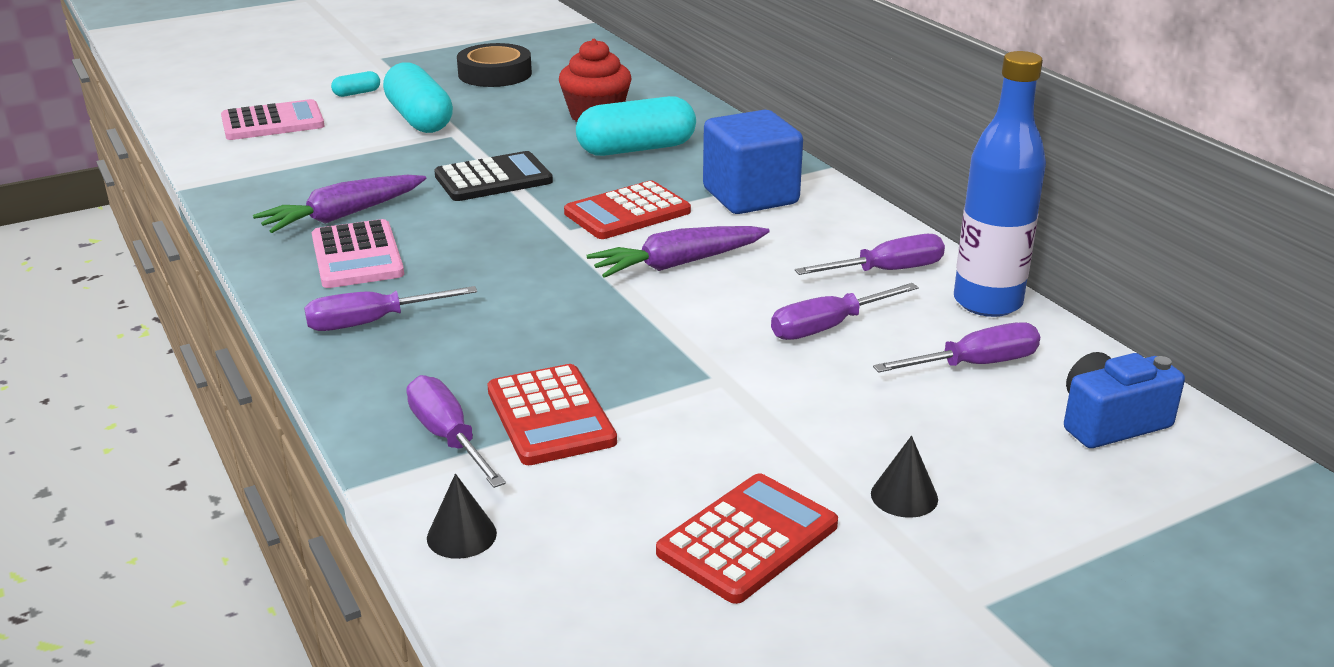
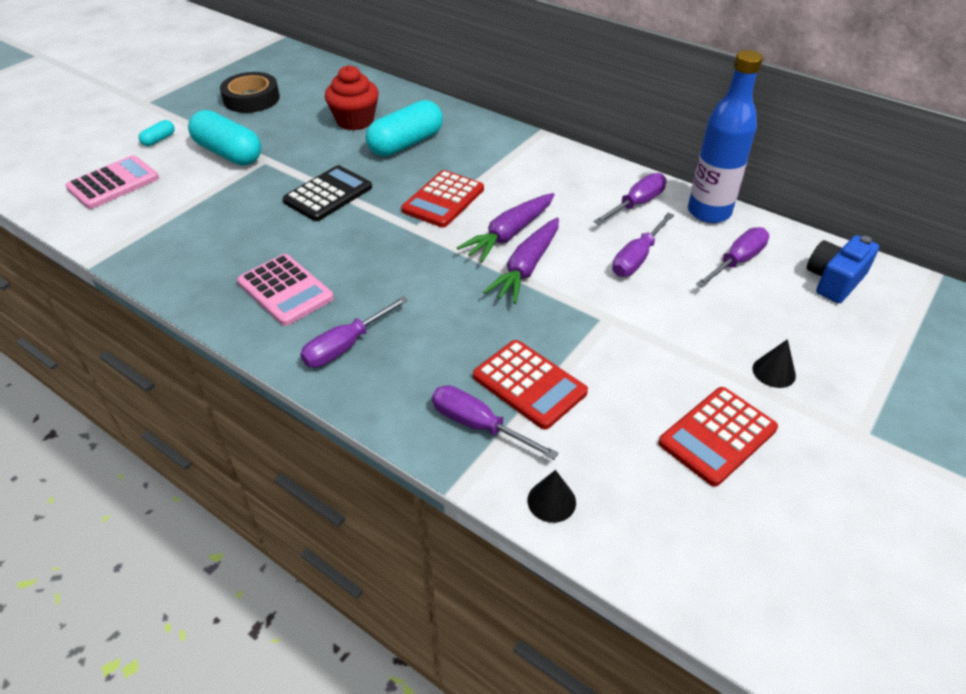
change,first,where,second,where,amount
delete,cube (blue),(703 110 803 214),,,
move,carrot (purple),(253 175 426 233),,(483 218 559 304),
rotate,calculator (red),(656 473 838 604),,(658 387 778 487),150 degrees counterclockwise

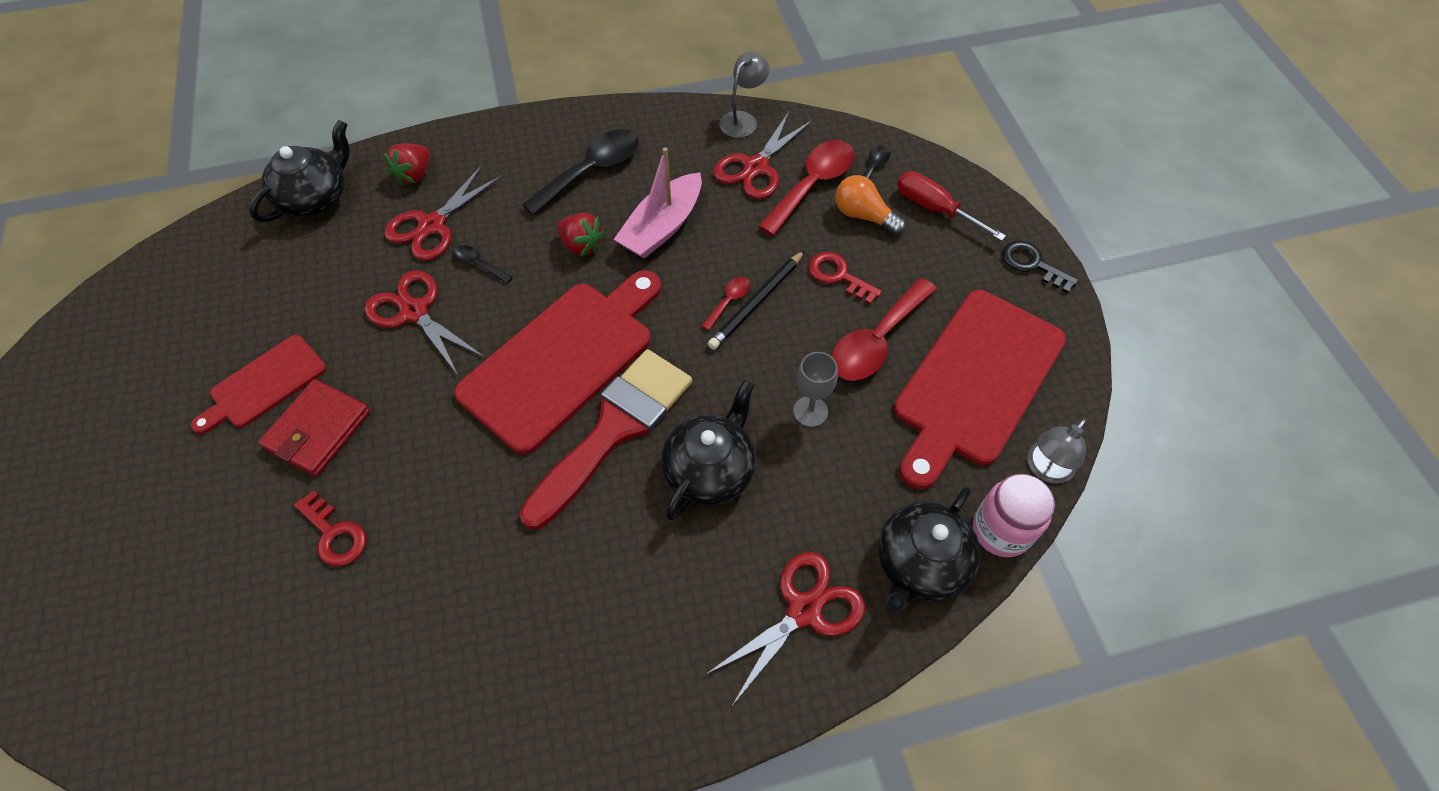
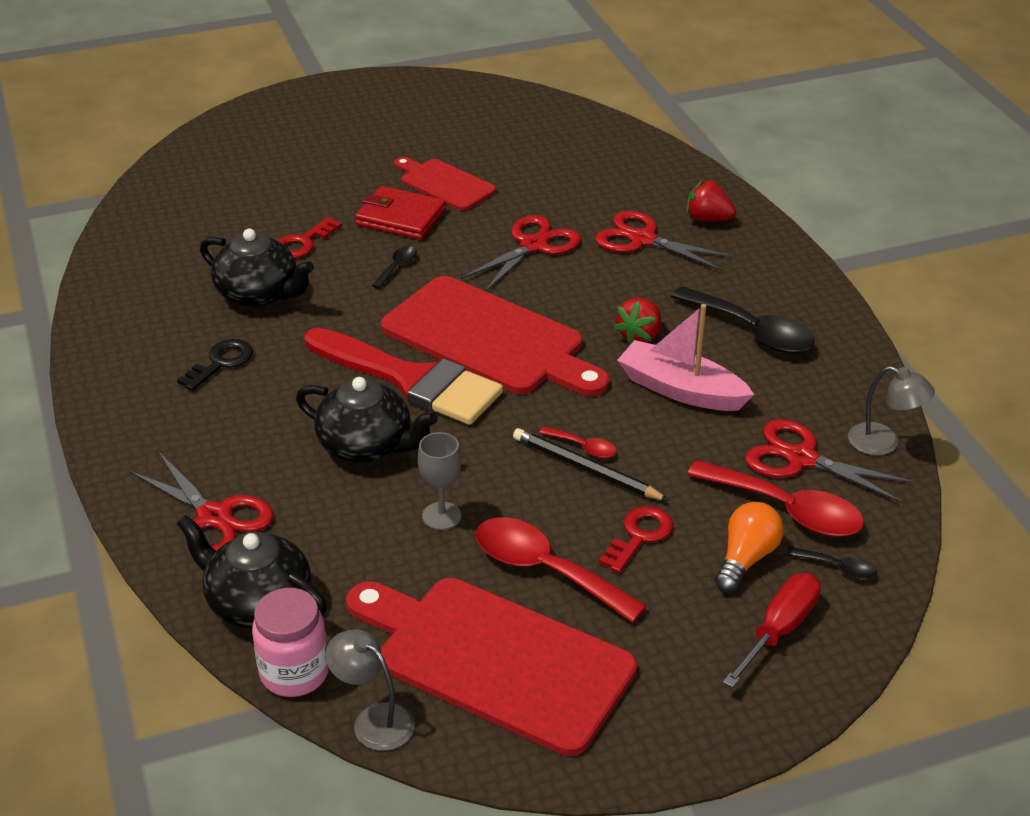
change,first,where,second,where,amount
move,teapot (black),(249 120 350 222),,(200 228 314 307),
move,spoon (black),(453 245 513 283),,(372 246 417 289),
move,key (black),(1002 241 1079 293),,(177 339 253 391),

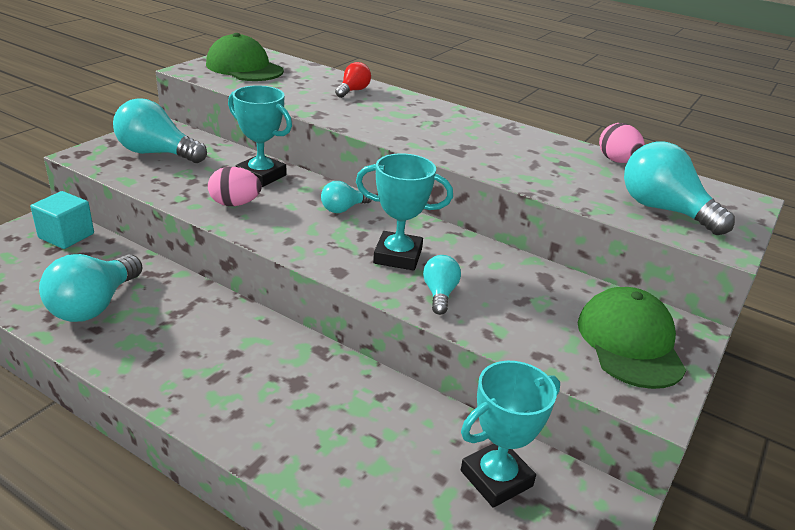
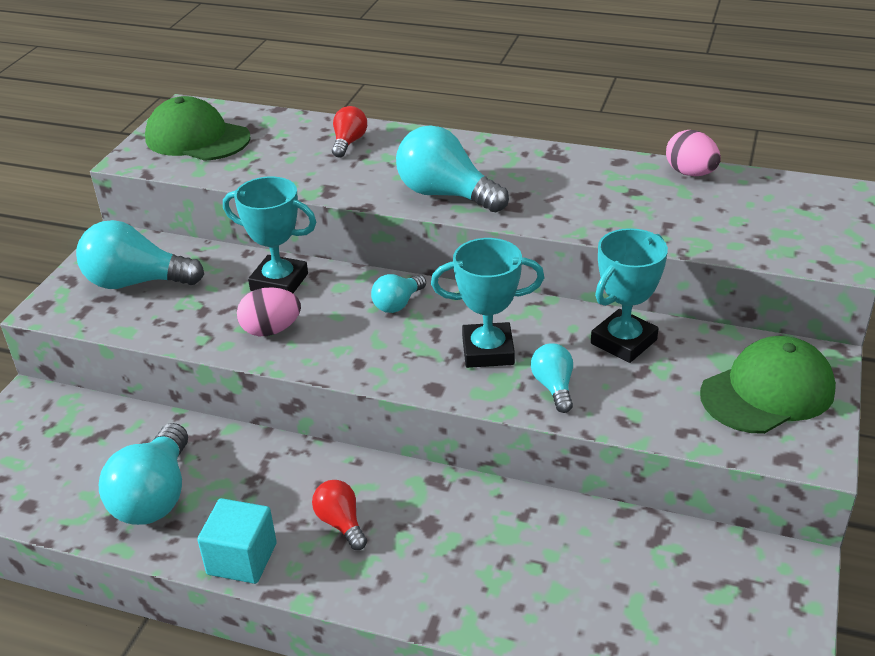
change,first,where,second,where,amount
insert,,,light bulb (red),(312 480 367 550),
move,cube (turquoise),(31 191 94 249),,(197 498 277 584),
move,trophy (turquoise),(461 361 560 508),,(591 228 668 363),
move,light bulb (turquoise),(624 142 735 235),,(396 125 509 212),
rotate,cap (green),(578 287 686 389),,(700 336 836 434),75 degrees clockwise

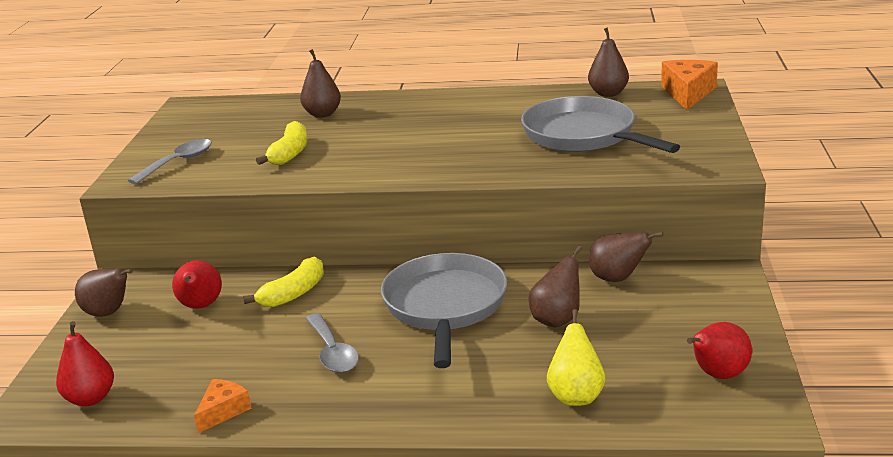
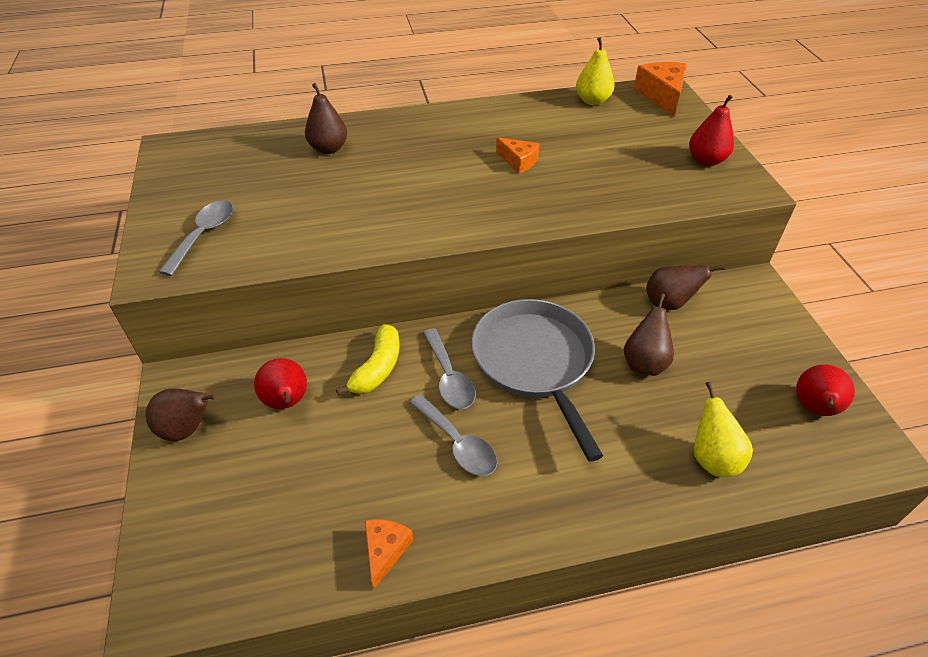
change,first,where,second,where,amount
delete,banana (yellow),(256 121 308 165),,,
delete,pan (grey),(521 96 680 153),,,
insert,,,spoon (grey),(423 328 476 409),
insert,,,cheese (orange),(496 137 540 173),
move,pear (red),(56 321 114 406),,(689 95 734 166),
recolor,pear (brown),(588 27 629 97),pear (yellow),(576 37 615 105),

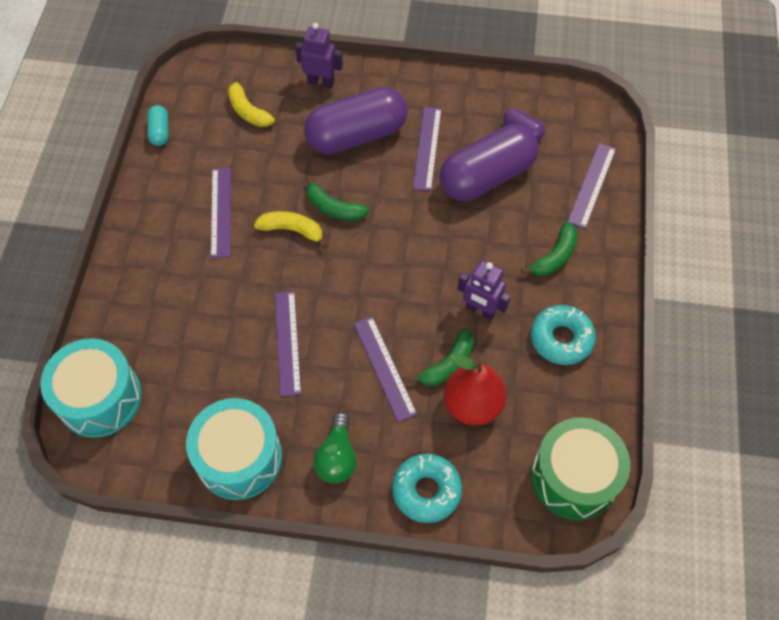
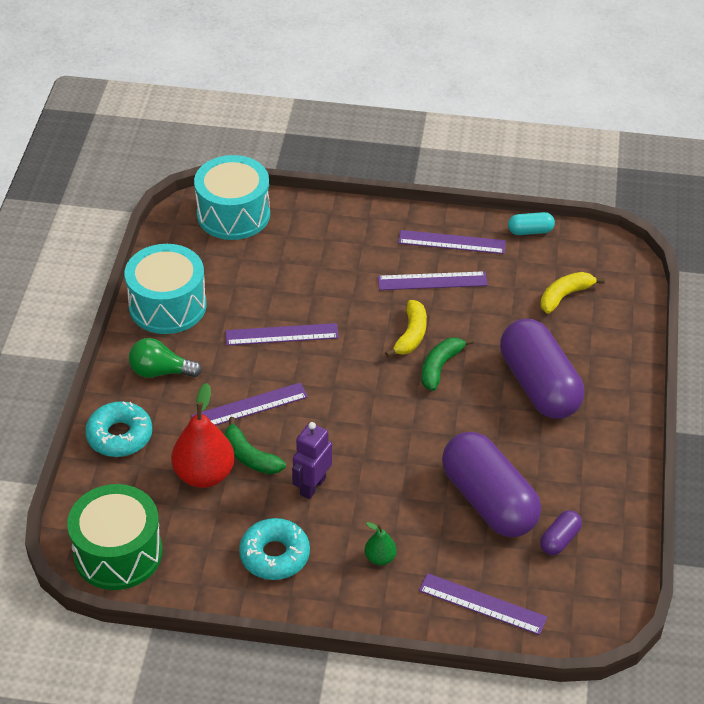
change,first,where,second,where,amount
delete,robot (purple),(295 23 343 88),,,
move,ruler (purple),(413 107 442 191),,(398 230 506 254),
replace,banana (green),(521 222 577 276),pear (green),(365 522 397 565),

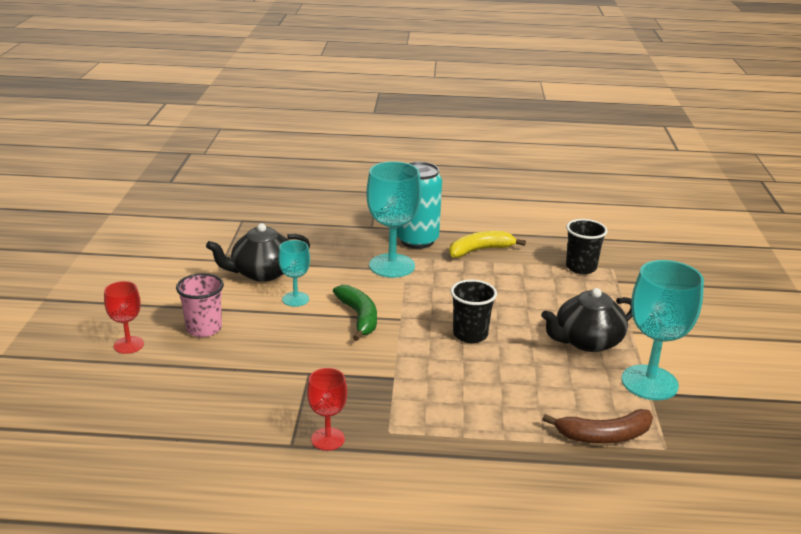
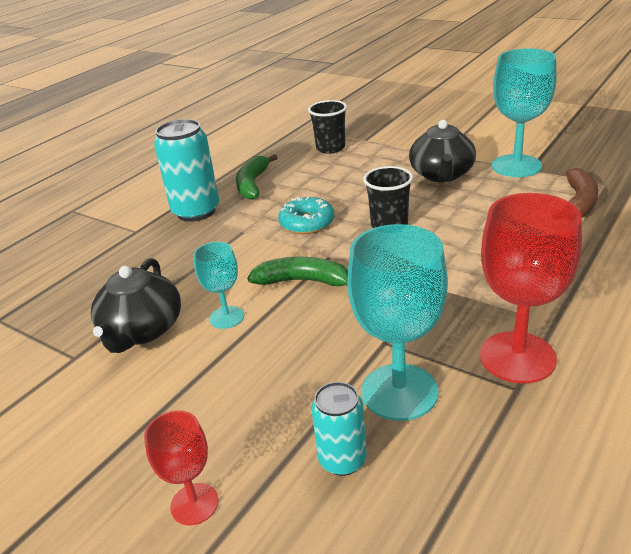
change,first,where,second,where,amount
delete,cup (pink),(176 273 224 337),,,
insert,,,donut (turquoise),(278 197 334 234),
insert,,,can (turquoise),(311 382 367 476),
move,goblet (turquoise),(366 161 422 278),,(347 224 448 421),
recolor,banana (yellow),(449 231 526 258),banana (green),(236 154 278 200),
resize,goblet (red),(307 368 347 451),,(480 193 582 383),x1.84

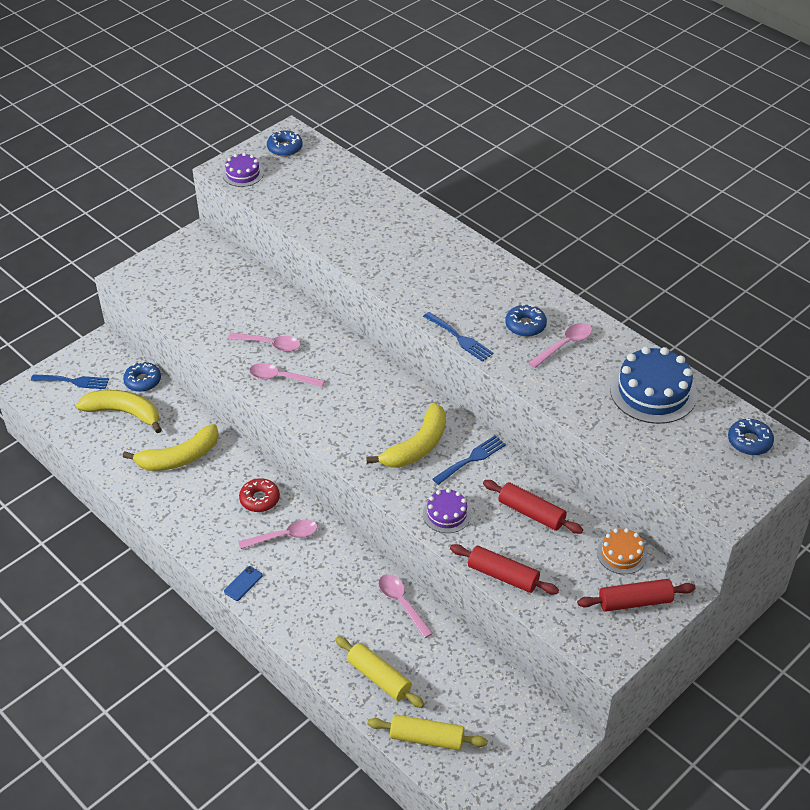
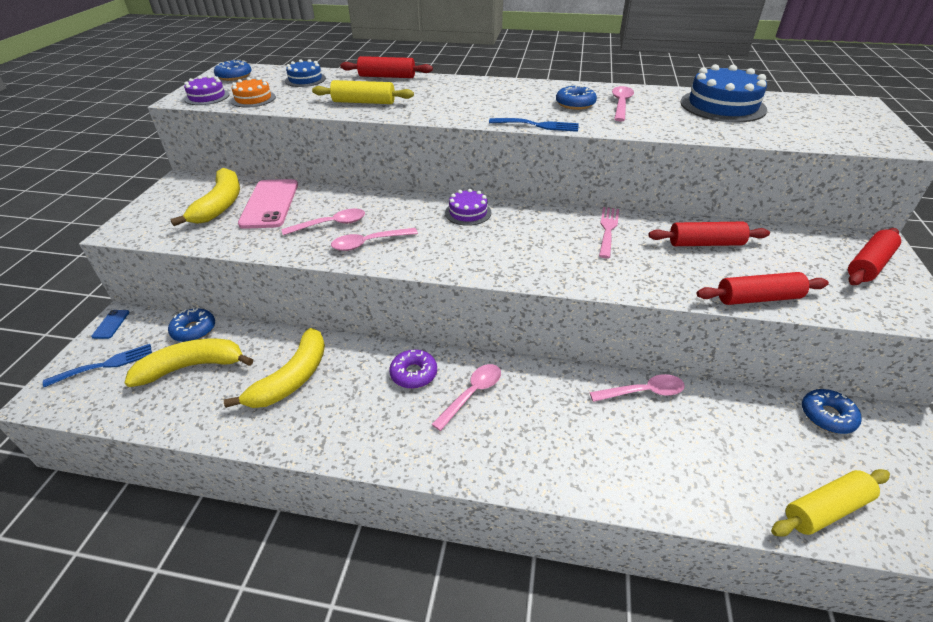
change,first,where,second,where,amount
insert,,,phone (pink),(238 179 298 229),
insert,,,cake (blue),(285 59 326 87),
insert,,,rolling pin (red),(340 56 433 78),
move,phone (blue),(224 566 263 601),,(91 310 129 339),
move,rolling pin (yellow),(335 636 424 708),,(312 80 414 104),
move,banana (yellow),(366 403 446 468),,(170 168 240 226),
move,cake (purple),(423 488 471 533),,(445 189 492 226),
move,cake (orange),(597 528 647 574),,(231 77 276 107),
move,donut (blue),(728 419 774 455),,(802 389 862 434),
recolor,donut (red),(239 478 280 512),donut (purple),(389 350 437 389),
recolor,fork (blue),(432 435 506 485),fork (pink),(599 207 619 258),
rotate,spoon (pink),(379 574 433 638),,(589 374 685 402),150 degrees clockwise

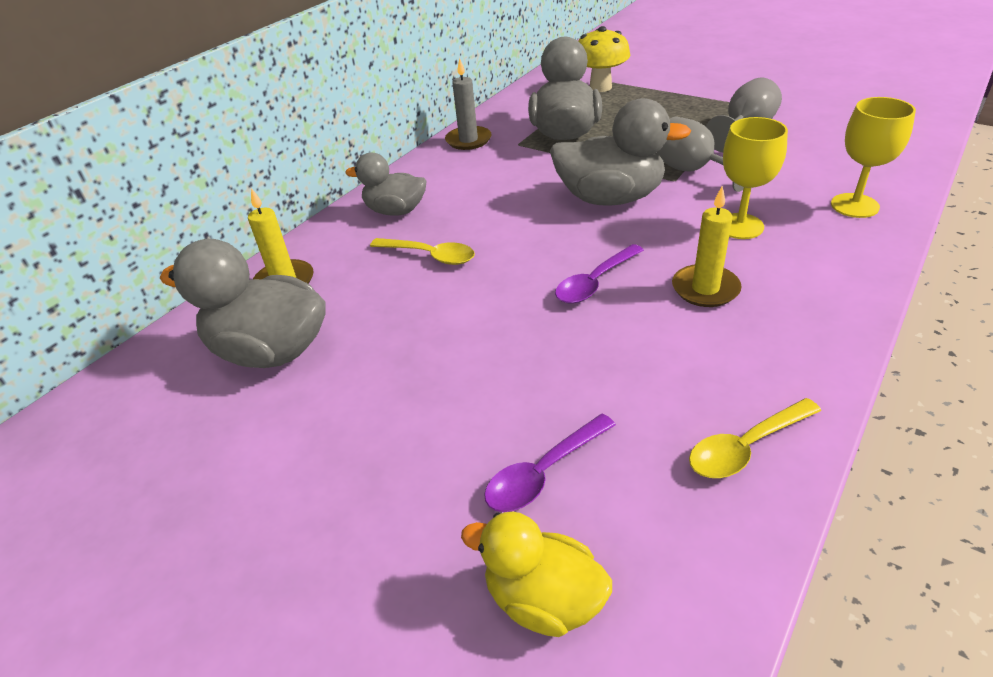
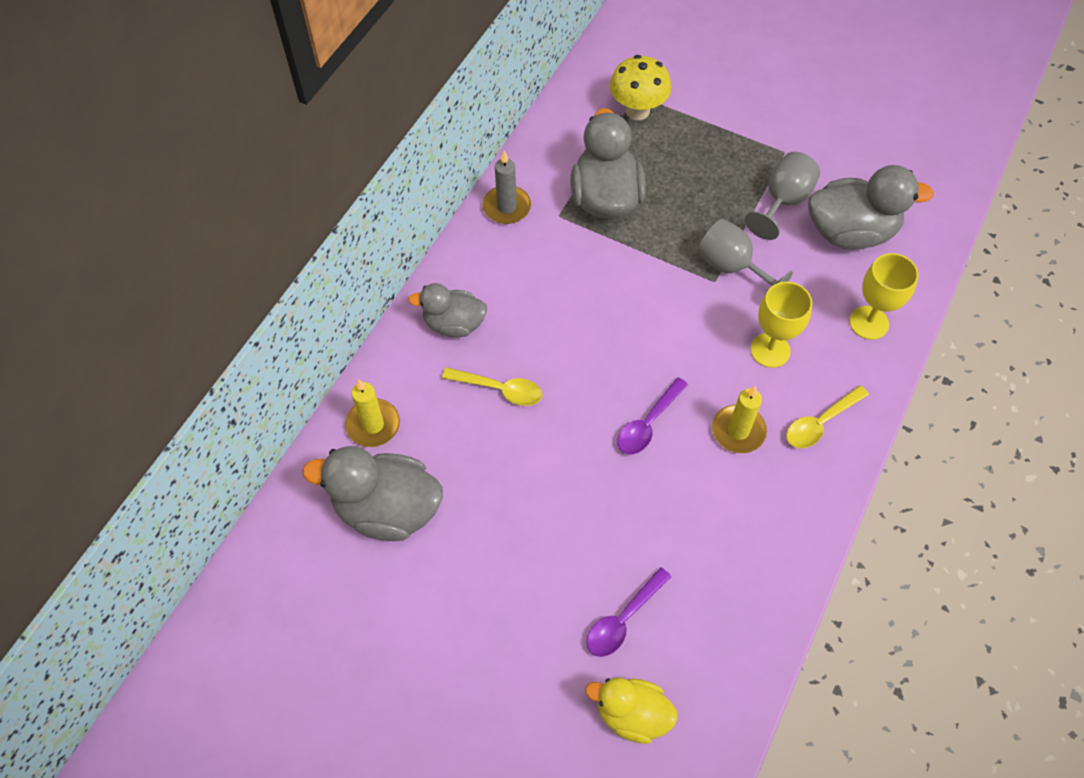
change,first,where,second,where,amount
move,duck (grey),(550 98 691 206),,(808 165 934 250),
move,spoon (yellow),(689 398 821 478),,(786 385 869 448),

